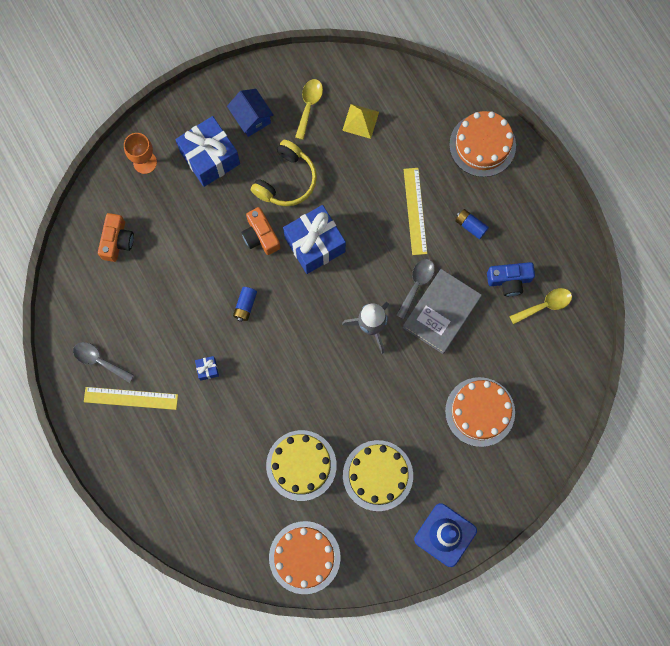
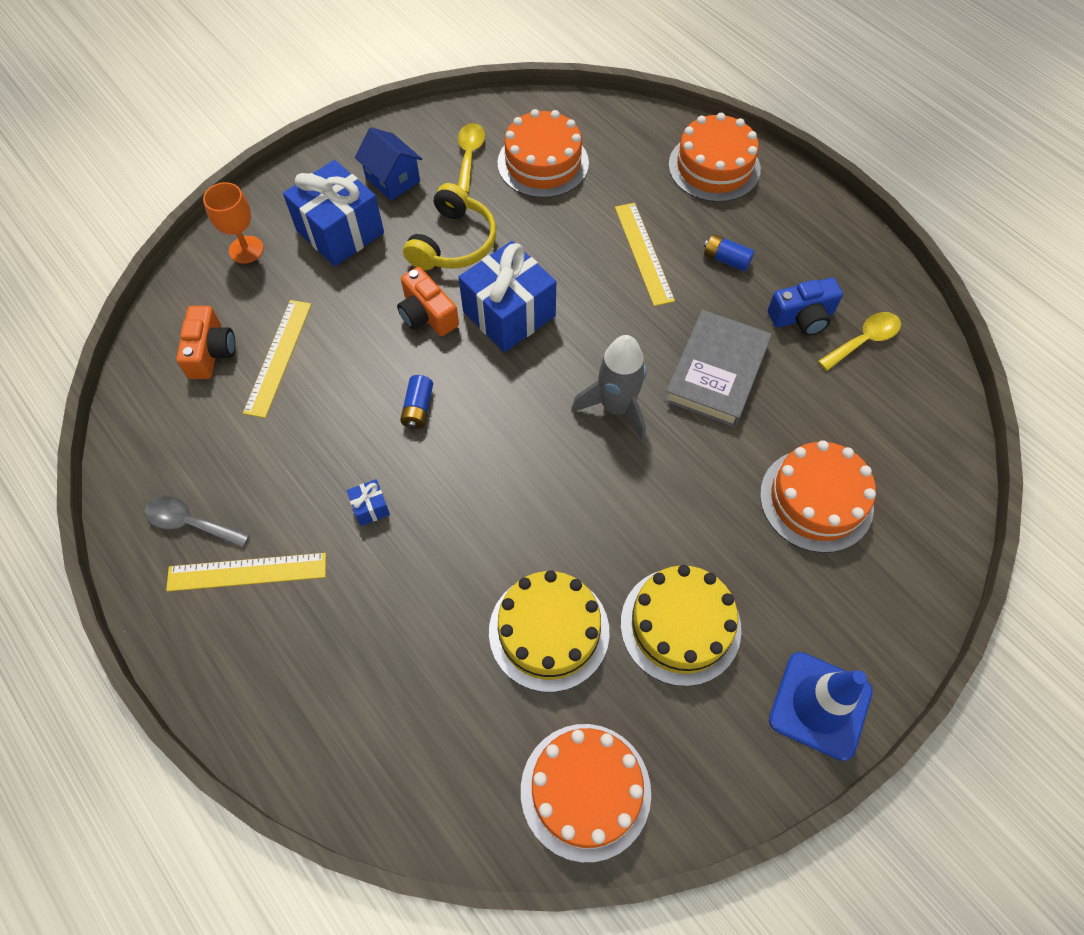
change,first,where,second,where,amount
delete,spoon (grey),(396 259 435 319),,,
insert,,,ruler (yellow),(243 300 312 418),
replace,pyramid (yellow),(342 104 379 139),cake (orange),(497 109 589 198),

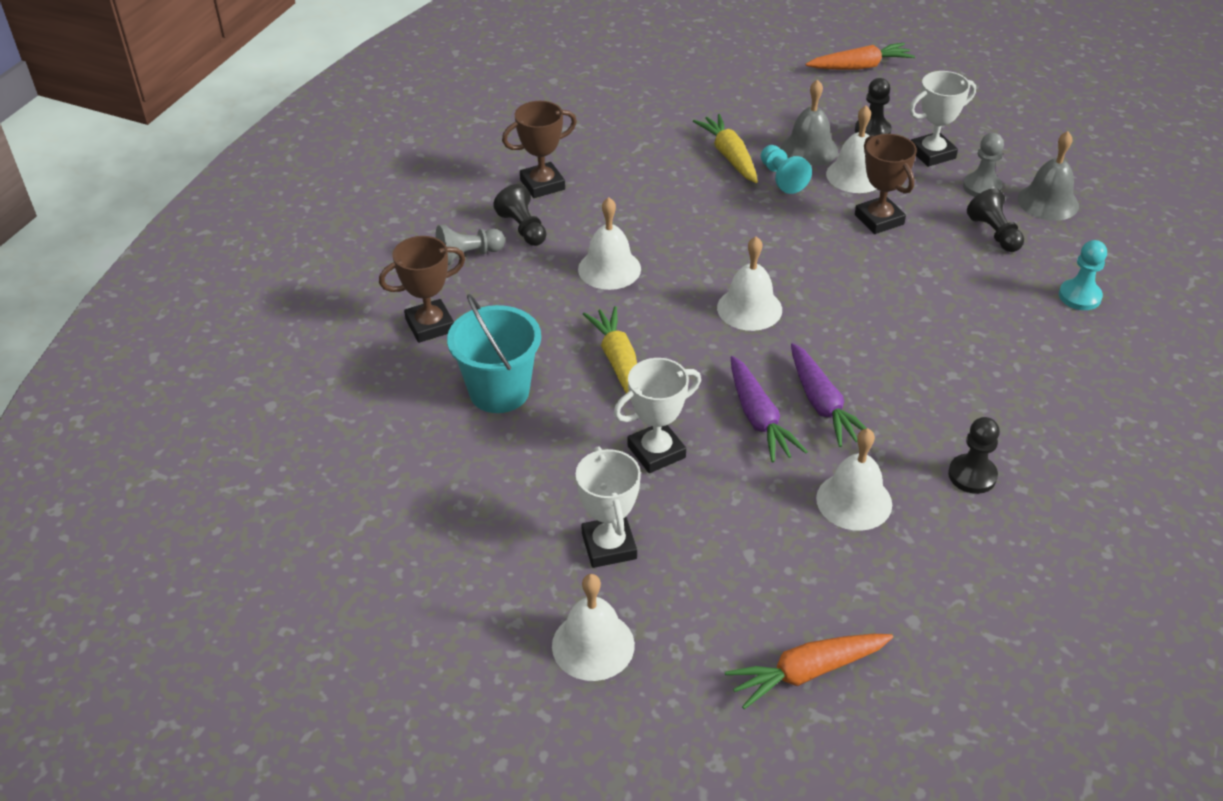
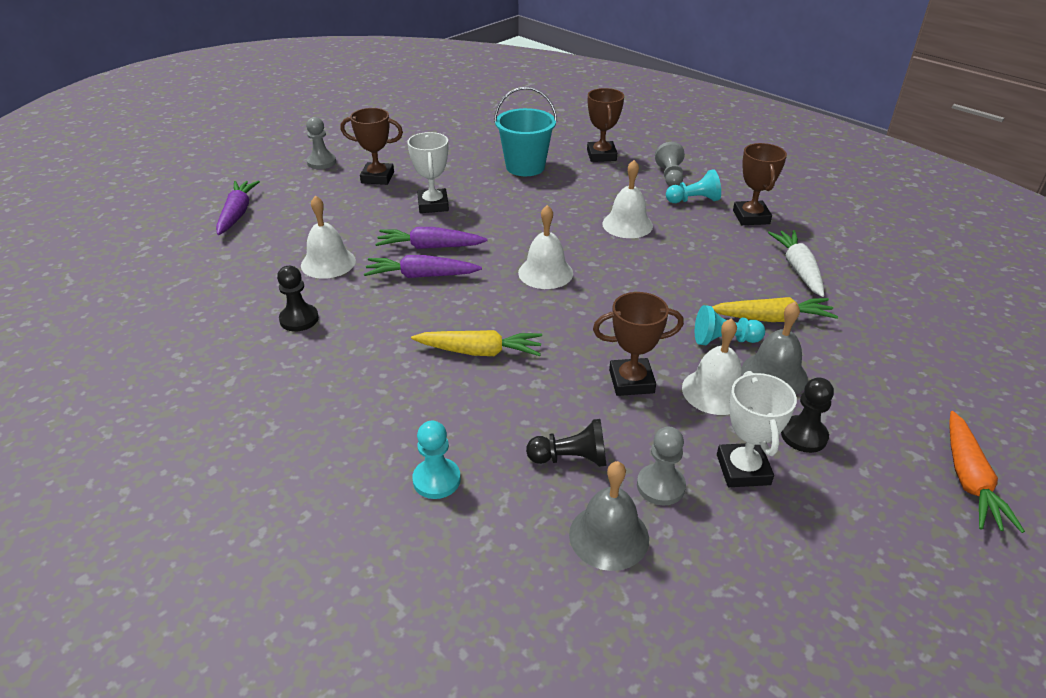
change,first,where,second,where,amount
insert,,,carrot (white),(768 230 824 297),
move,carrot (yellow),(583 306 637 400),,(411 330 542 356),
replace,bell (white),(552 574 635 681),pawn (grey),(306 117 336 169),
recolor,pawn (black),(493 184 546 246),pawn (turquoise),(666 169 721 203),
recolor,trophy (white),(576 446 641 568),trophy (brown),(340 108 403 185),
recolor,carrot (orange),(725 634 893 709),carrot (purple),(216 181 260 235),

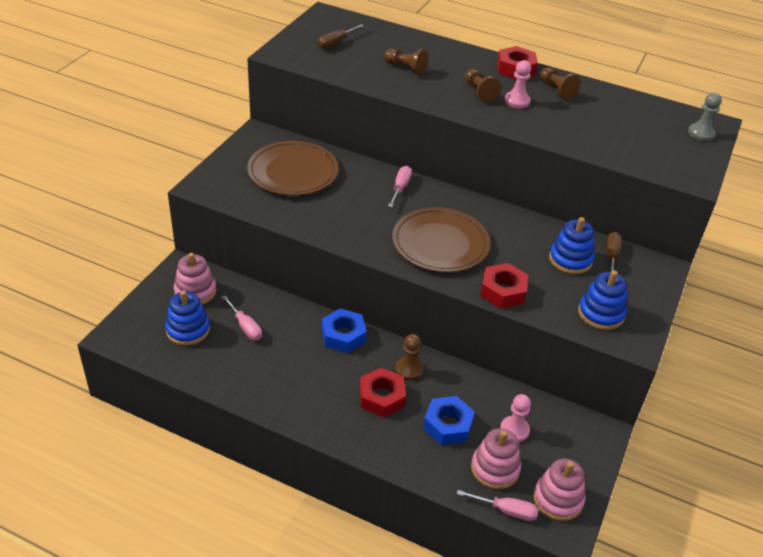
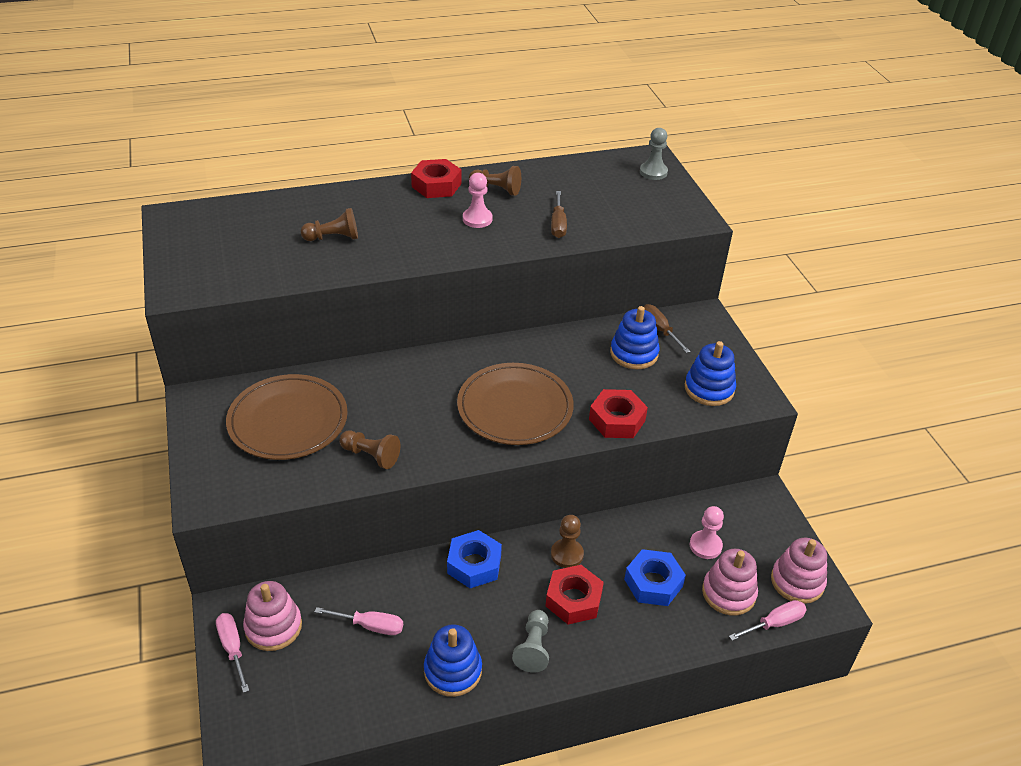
change,first,where,second,where,amount
insert,,,pawn (grey),(512 610 549 673),
move,stacking toy (blue),(165 290 210 346),,(424 624 482 697),
move,screwdriver (brown),(317 24 364 49),,(551 191 567 238),
move,screwdriver (pink),(388 166 412 207),,(216 613 249 693),
move,pawn (brown),(465 69 501 102),,(339 431 400 469),

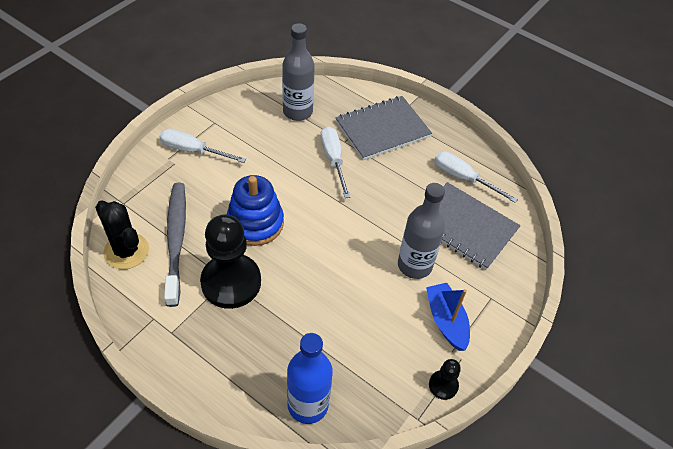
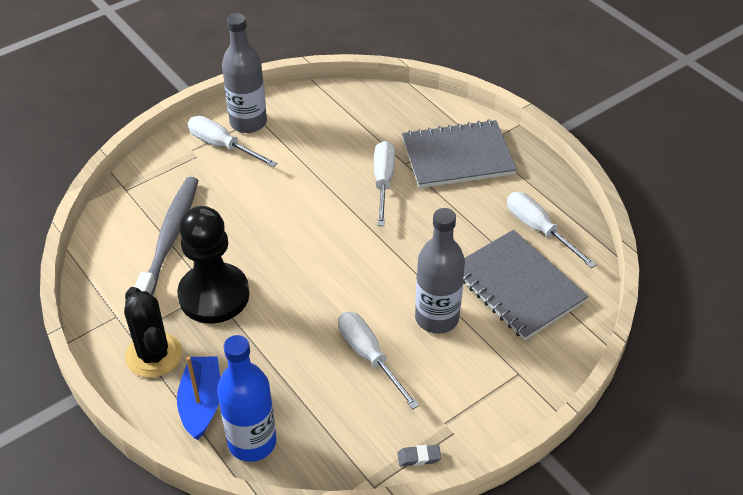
change,first,where,second,where,amount
delete,stacking toy (blue),(227 175 284 246),,,
insert,,,screwdriver (white),(338 312 419 410),
move,cactus (black),(95 200 149 269),,(124 287 182 378),
move,bottle (grey),(282 23 315 121),,(222 13 267 133),
move,boat (blue),(426 283 470 351),,(177 356 220 440),
replace,pawn (black),(429 359 461 400),eraser (grey),(398 445 441 466),

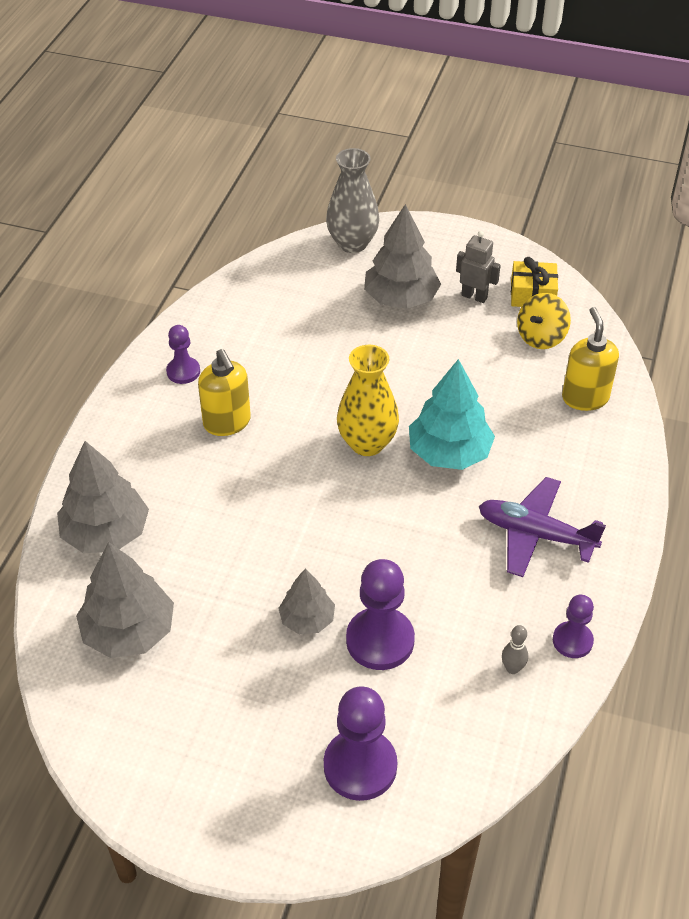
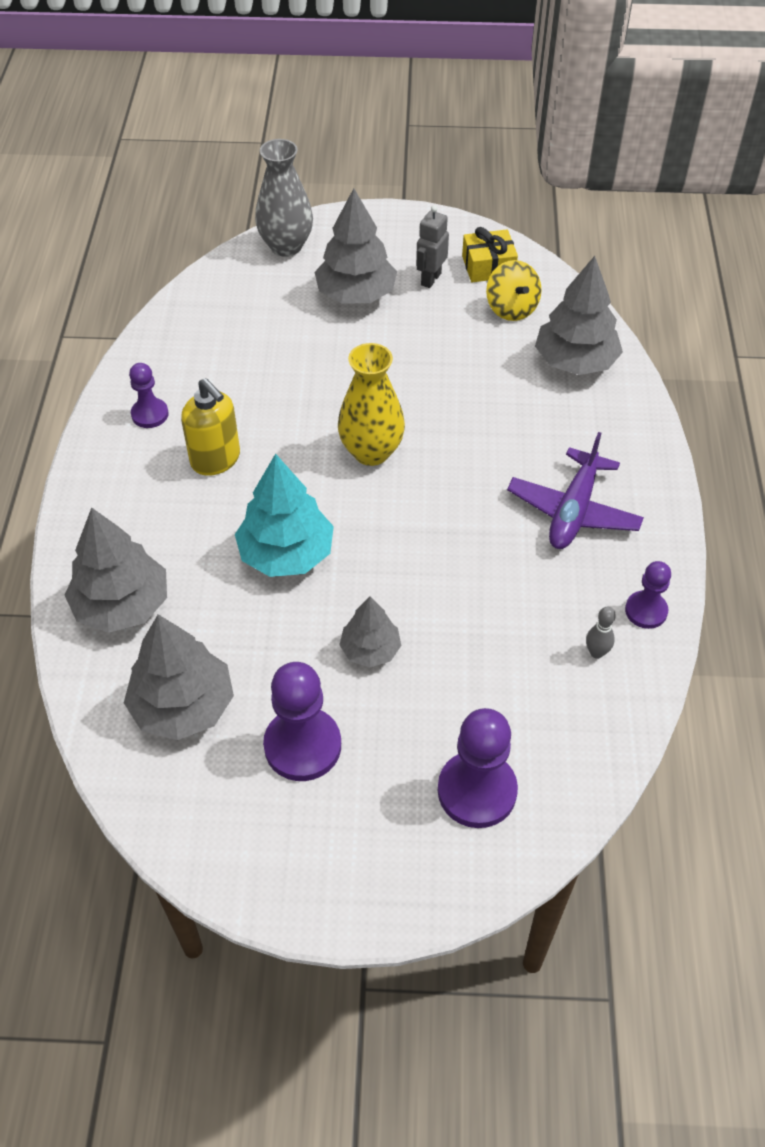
change,first,where,second,where,amount
move,pawn (purple),(346 559 415 670),,(263 662 341 781),
move,tree (turquoise),(409 359 495 470),,(235 454 334 577),
replace,soap dispenser (yellow),(562 307 619 411),tree (grey),(535 256 623 375),
rotate,robot (grey),(456 231 501 303),,(416 205 449 288),75 degrees counterclockwise
rotate,plane (purple),(479 477 606 577),,(507 432 644 549),75 degrees counterclockwise
rotate,spinning top (yellow),(517 293 571 349),,(486 260 542 321),45 degrees counterclockwise

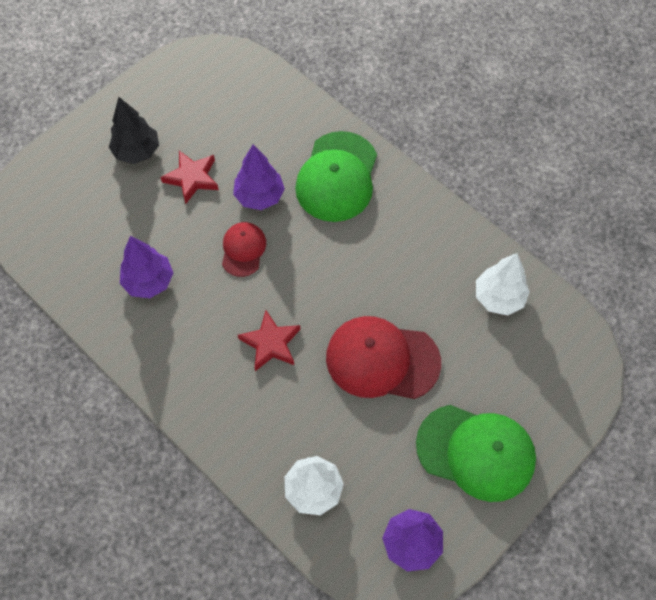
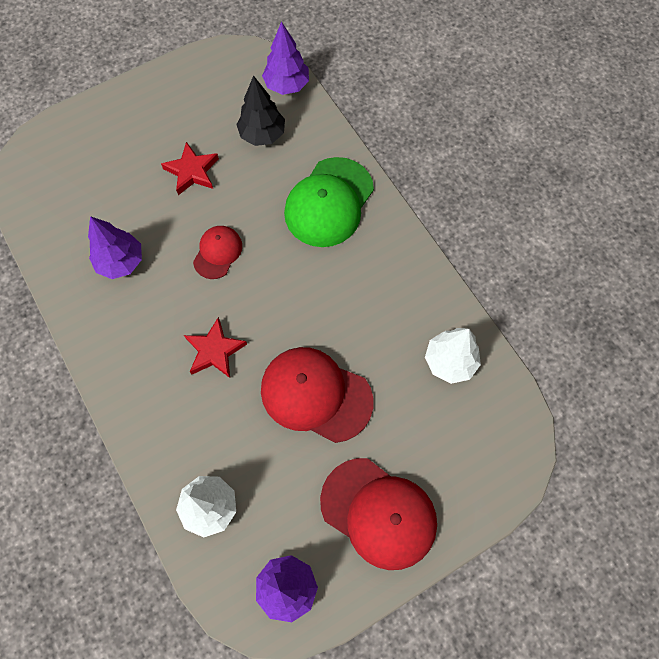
change,first,where,second,where,amount
move,tree (black),(109 97 159 164),,(236 75 285 146),
move,tree (purple),(233 145 285 210),,(262 21 309 95),
recolor,cap (green),(416 405 536 502),cap (red),(320 458 437 570),

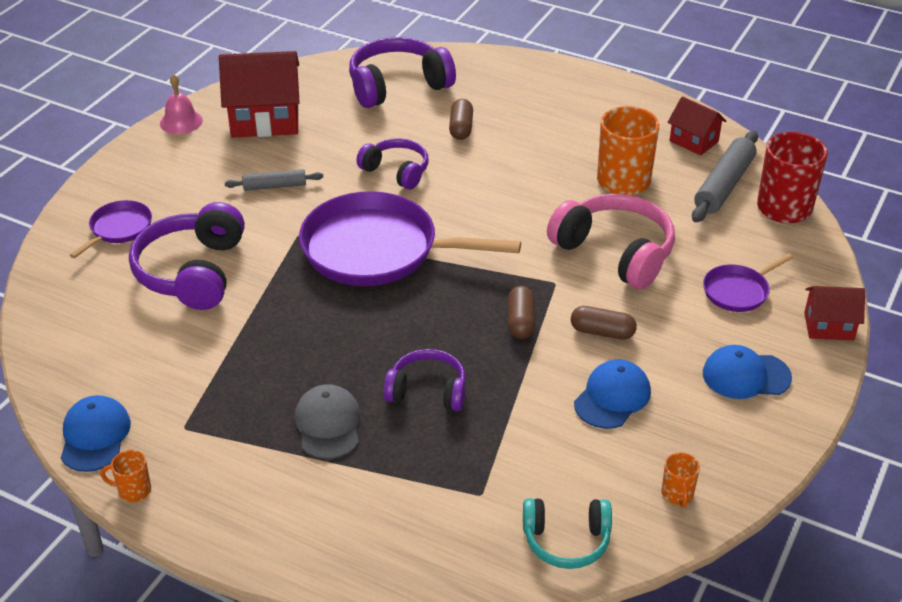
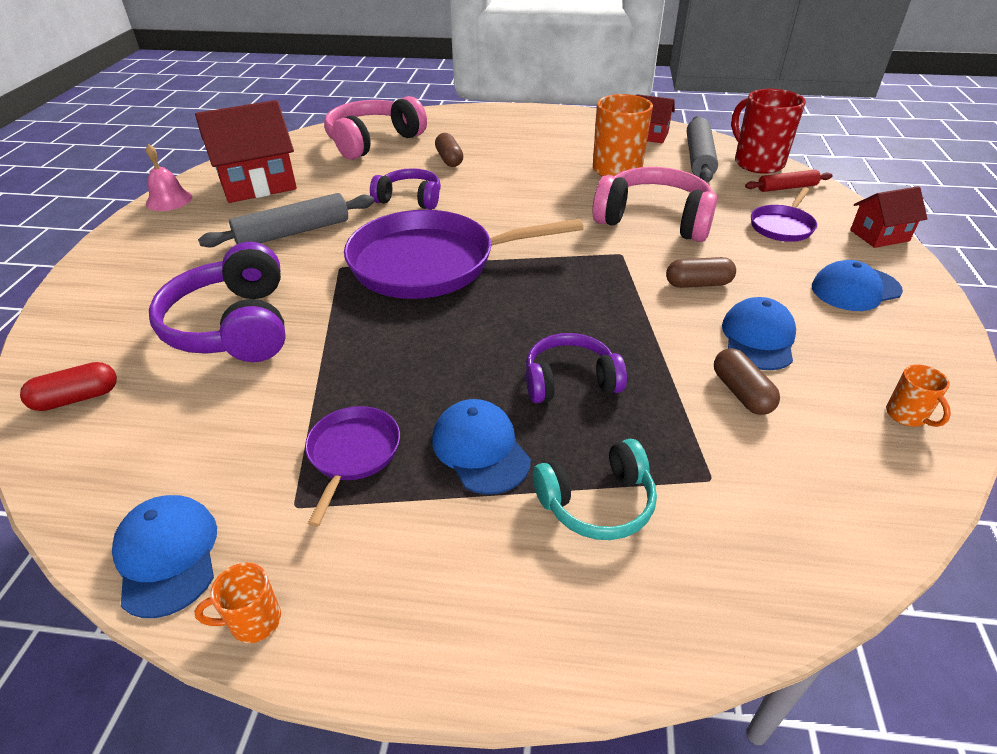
change,first,where,second,where,amount
insert,,,capsule (red),(20 362 117 411),
insert,,,rolling pin (red),(745 170 833 192),
move,pan (purple),(70 200 152 258),,(305 406 400 527),
move,capsule (brown),(508 286 535 339),,(714 348 780 415),
move,headphones (turquoise),(523 498 612 569),,(533 439 657 540),
recolor,cap (grey),(295 384 361 459),cap (blue),(432 399 531 494),
recolor,headphones (purple),(349 37 456 108),headphones (pink),(324 96 427 160),
resize,rolling pin (grey),(225 169 323 191),,(198 193 374 248),x1.69

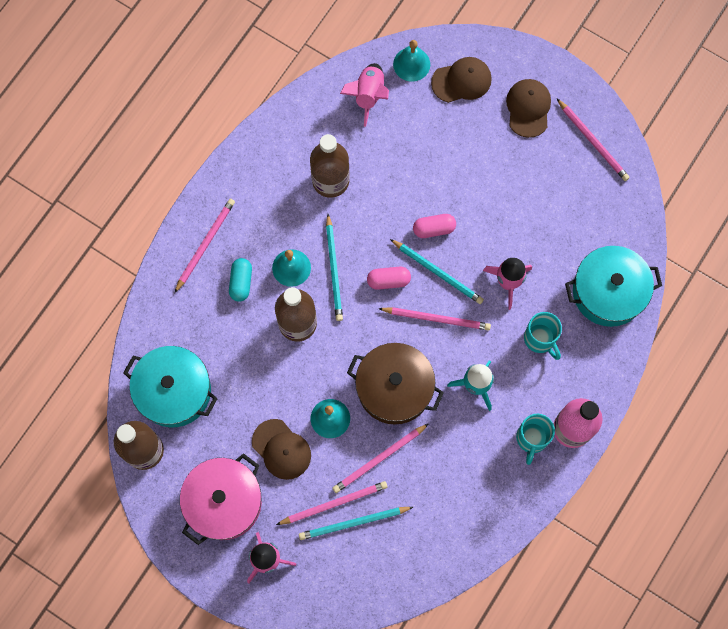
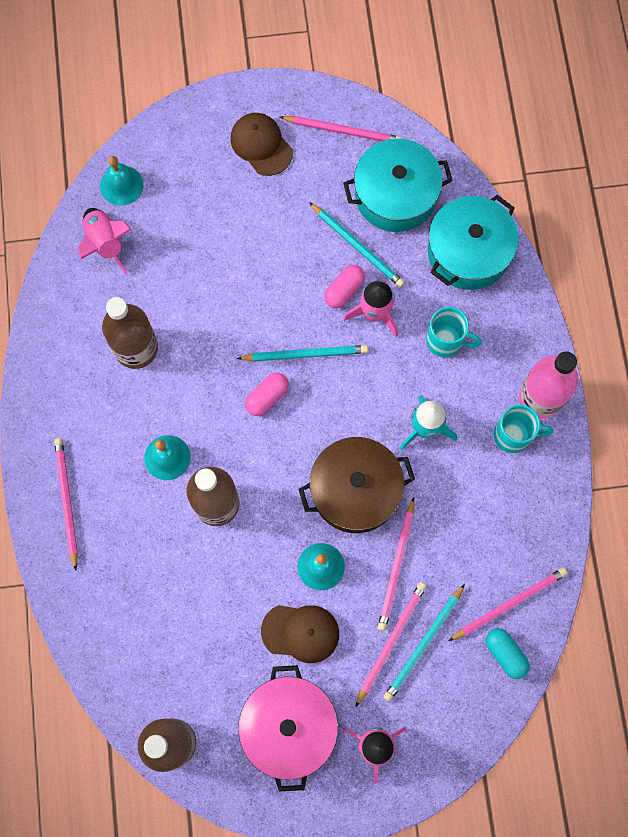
change,first,where,second,where,amount
delete,cap (brown),(431 57 492 103),,,
move,pot (turquoise),(123 346 217 427),,(343 139 453 232),
move,capsule (turquoise),(229 258 252 302),,(486 628 530 679),
move,pencil (turquoise),(326 214 343 321),,(309 202 405 287),
move,pencil (pink),(378 307 491 330),,(449 568 568 641),
move,capsule (pink),(413 214 456 238),,(324 265 365 308),
rotate,mug (turquoise),(516 414 555 465),,(494 404 553 453),60 degrees counterclockwise

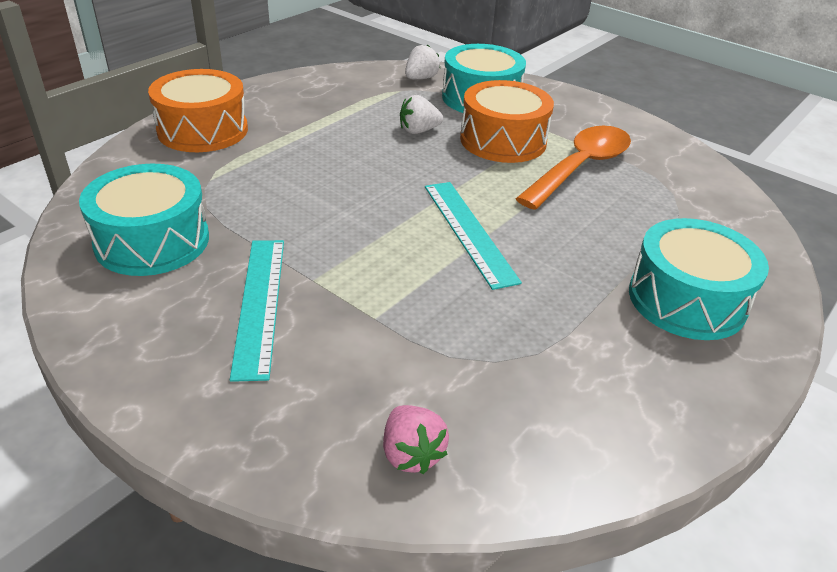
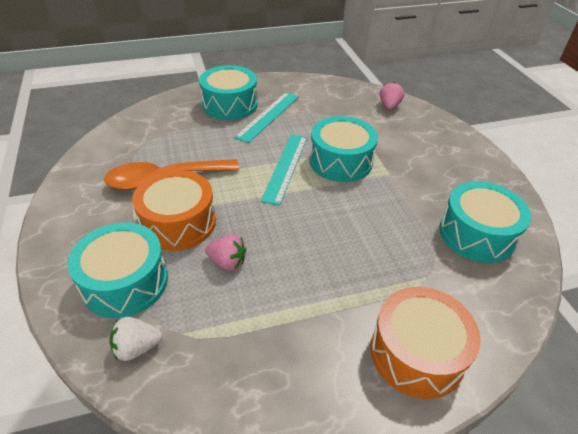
change,first,where,second,where,amount
insert,,,drum (turquoise),(309 116 378 182),
move,ruler (turquoise),(230 240 284 382),,(234 92 299 143),
recolor,strawberry (white),(400 95 443 134),strawberry (pink),(205 234 246 270),

